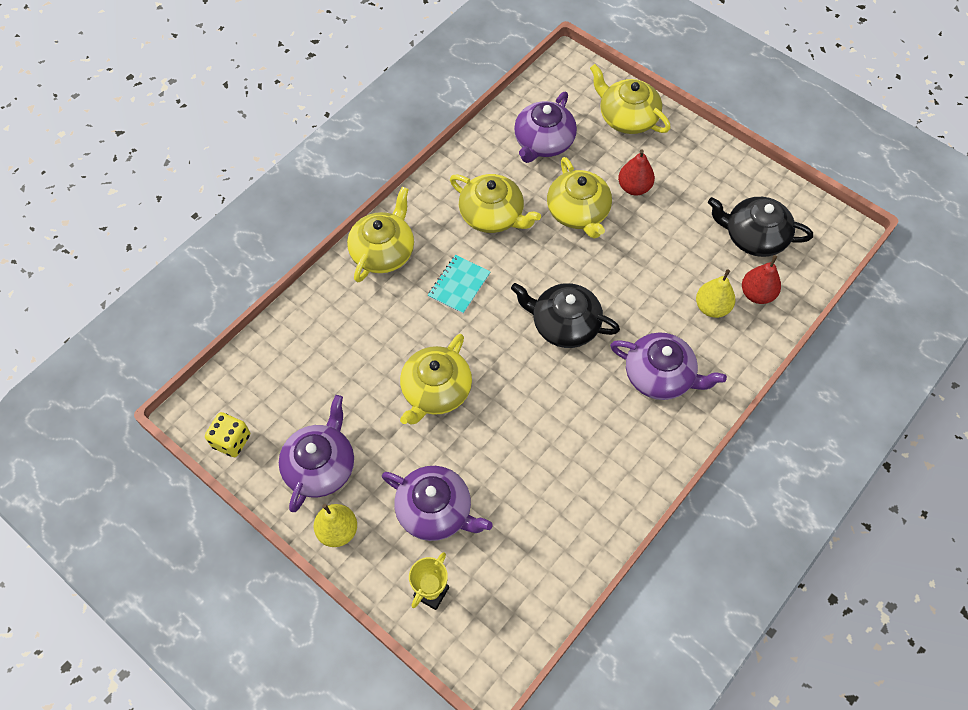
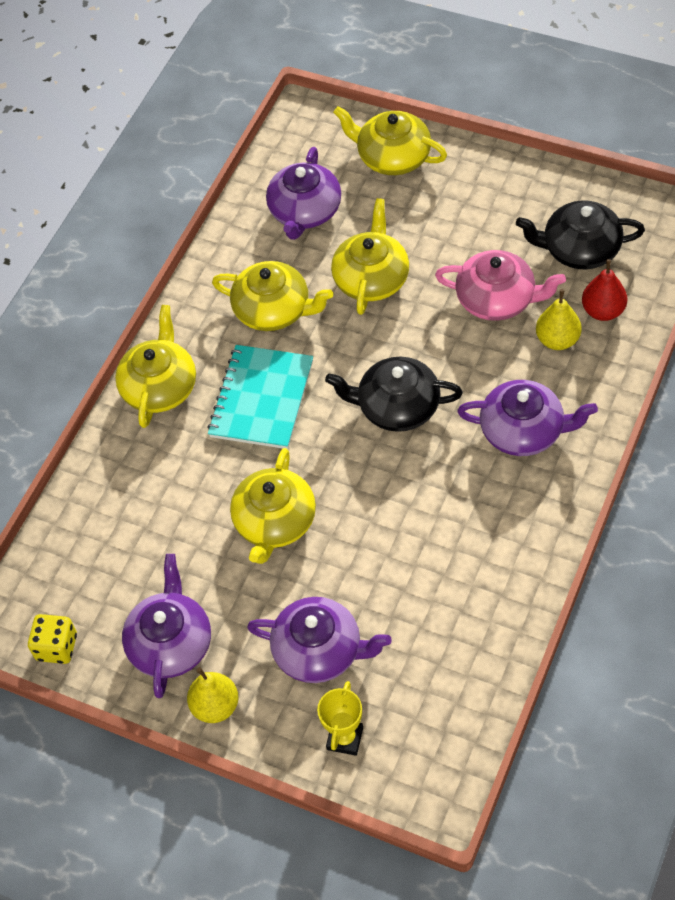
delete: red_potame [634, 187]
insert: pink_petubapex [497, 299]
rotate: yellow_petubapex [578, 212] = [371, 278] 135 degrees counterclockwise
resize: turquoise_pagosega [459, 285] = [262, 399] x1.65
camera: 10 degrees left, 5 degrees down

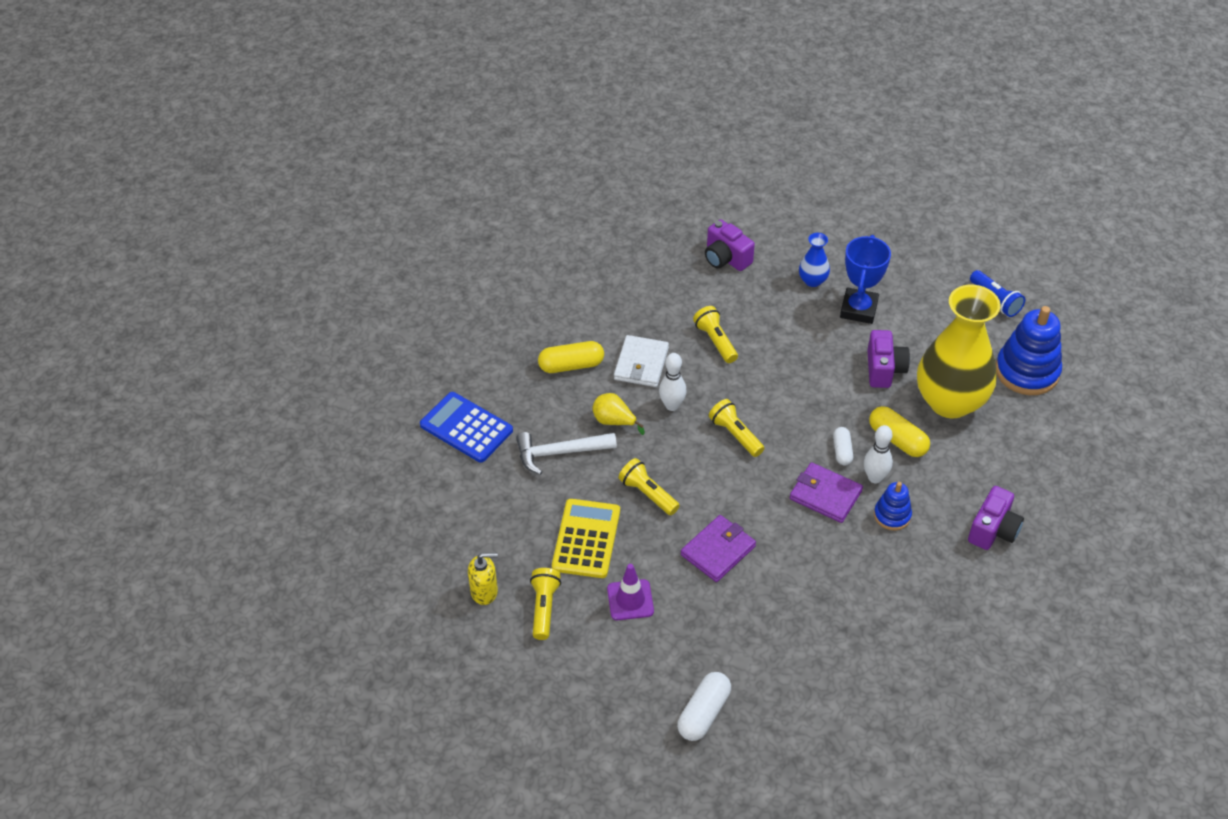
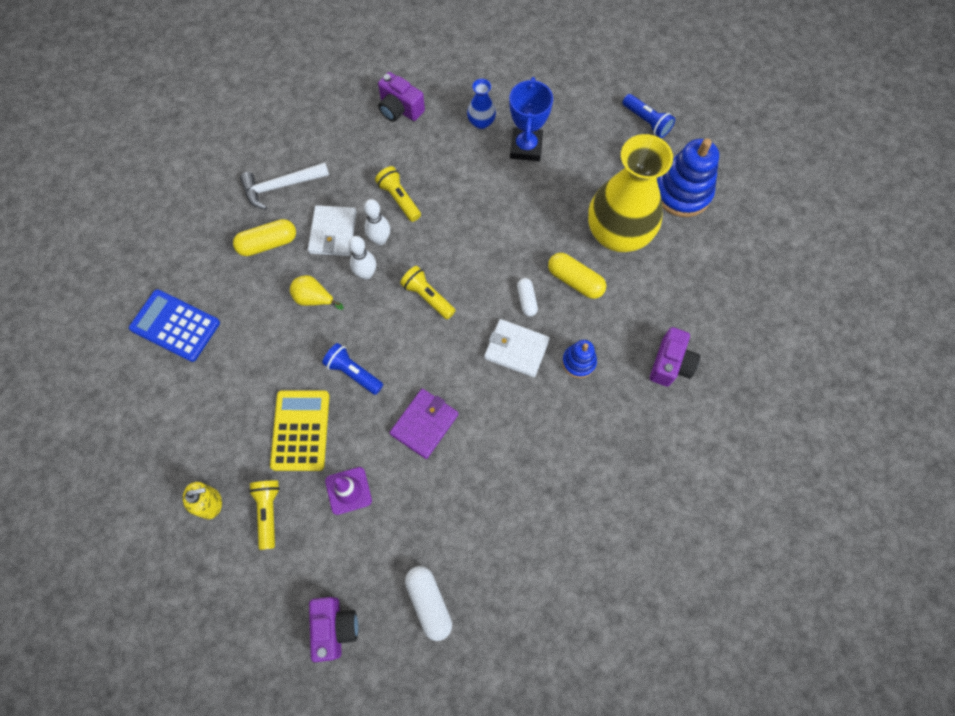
move: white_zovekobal [560, 453] to [281, 186]; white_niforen [875, 478] to [380, 239]; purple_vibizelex [884, 369] to [335, 627]
recolor: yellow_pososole [648, 494] to blue_pososole [353, 372]; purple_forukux [825, 495] to white_forukux [516, 349]
rotate: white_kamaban [703, 713] = [429, 603] 45 degrees counterclockwise
camera: 10 degrees left, 20 degrees up

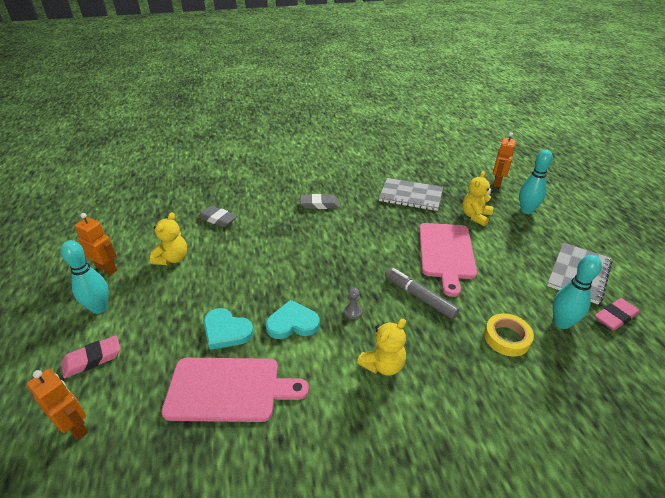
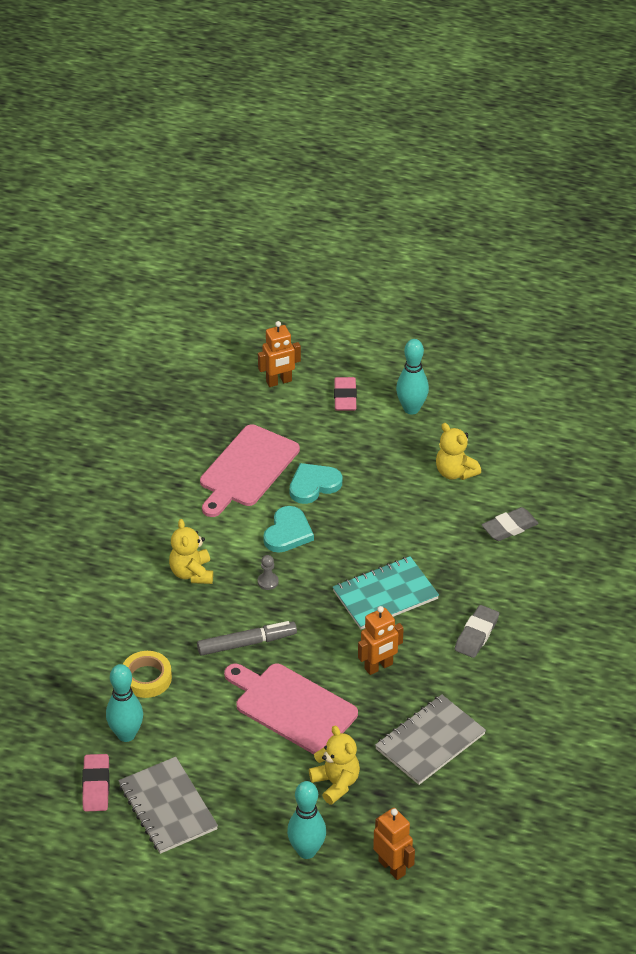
insert: turquoise_pagosega [385, 595]
move: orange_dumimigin [107, 269] to [379, 666]
camera: 120 degrees right, 5 degrees up

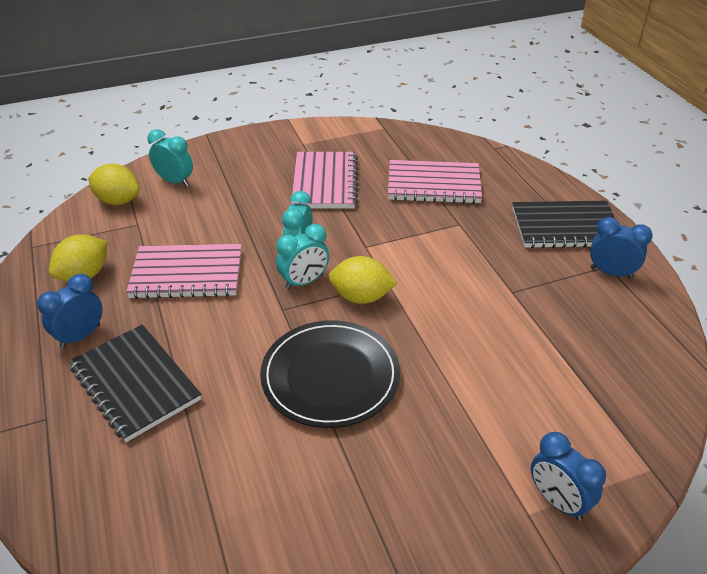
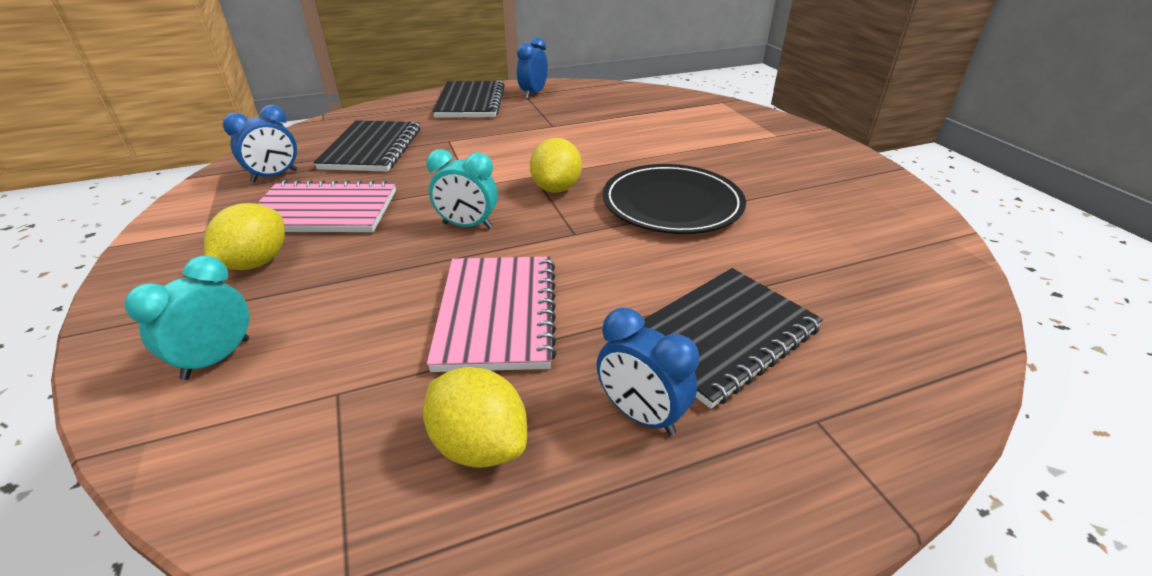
delete: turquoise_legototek [304, 282]
move: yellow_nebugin [118, 201] to [256, 262]; blue_legototek [558, 501] to [275, 176]
recolor: pink_pagosega [433, 184] to black_pagosega [372, 149]
camera: 90 degrees left, 5 degrees down

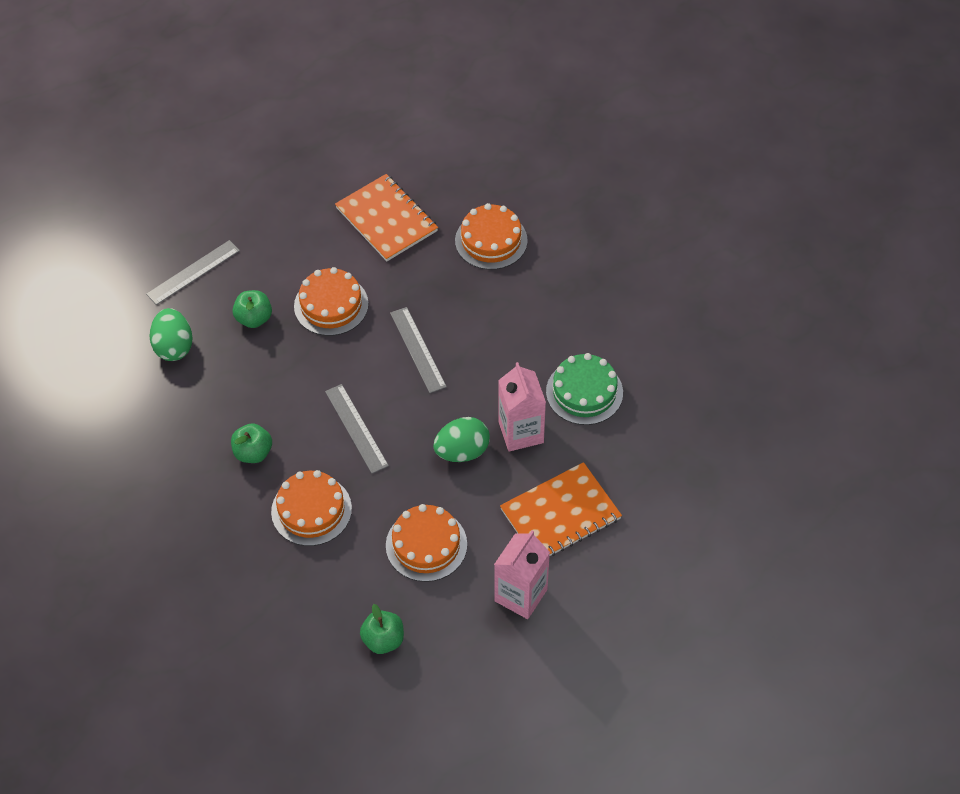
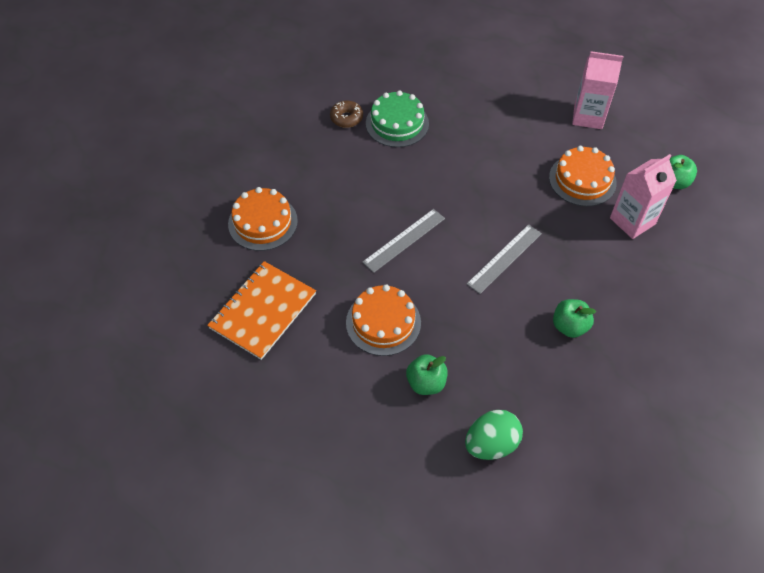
delete: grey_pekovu [193, 272]; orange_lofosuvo [311, 510]; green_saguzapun [462, 451]; orange_pagosega [560, 514]
insert: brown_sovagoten [346, 118]
move: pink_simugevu [521, 432] to [632, 221]
camera: 110 degrees left, 0 degrees up

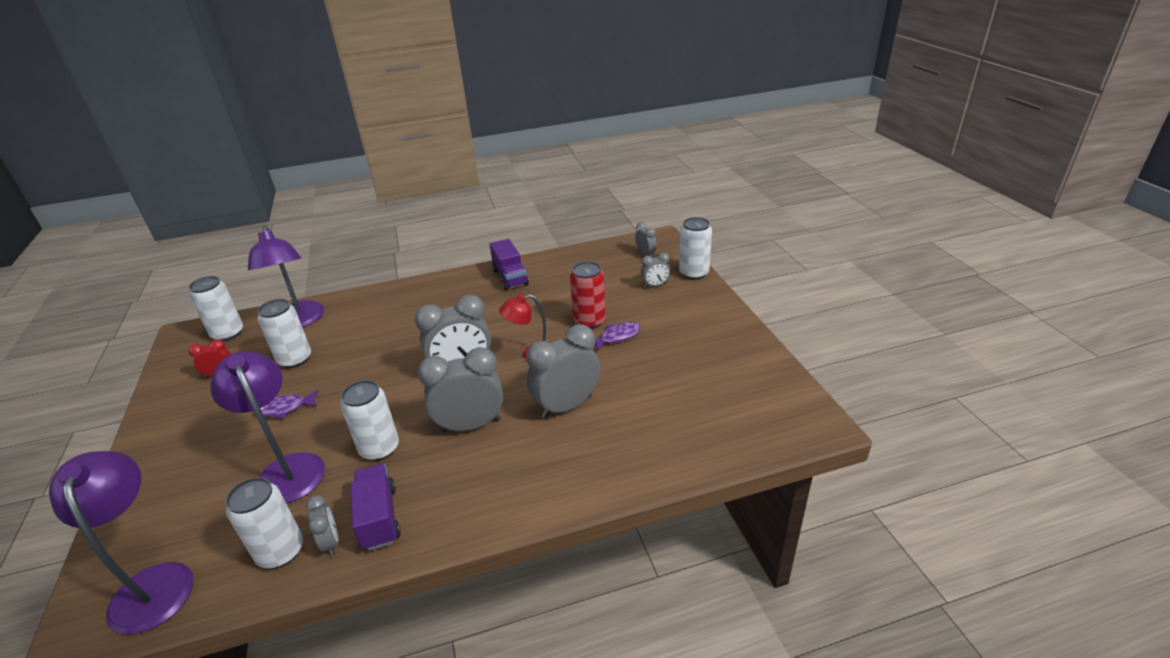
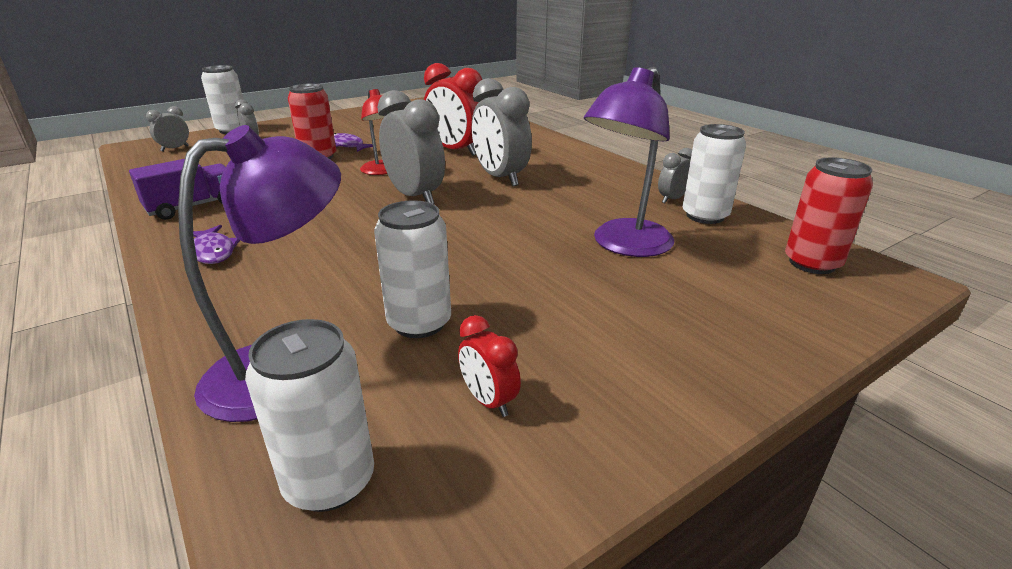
delete: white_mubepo [379, 448]; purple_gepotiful [379, 518]
move: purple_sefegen [284, 408] to [213, 251]
replace: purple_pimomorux [153, 583] to red_mubepo [812, 263]
recolor: grey_legototek [566, 406] to red_legototek [456, 151]
camera: 110 degrees left, 5 degrees down

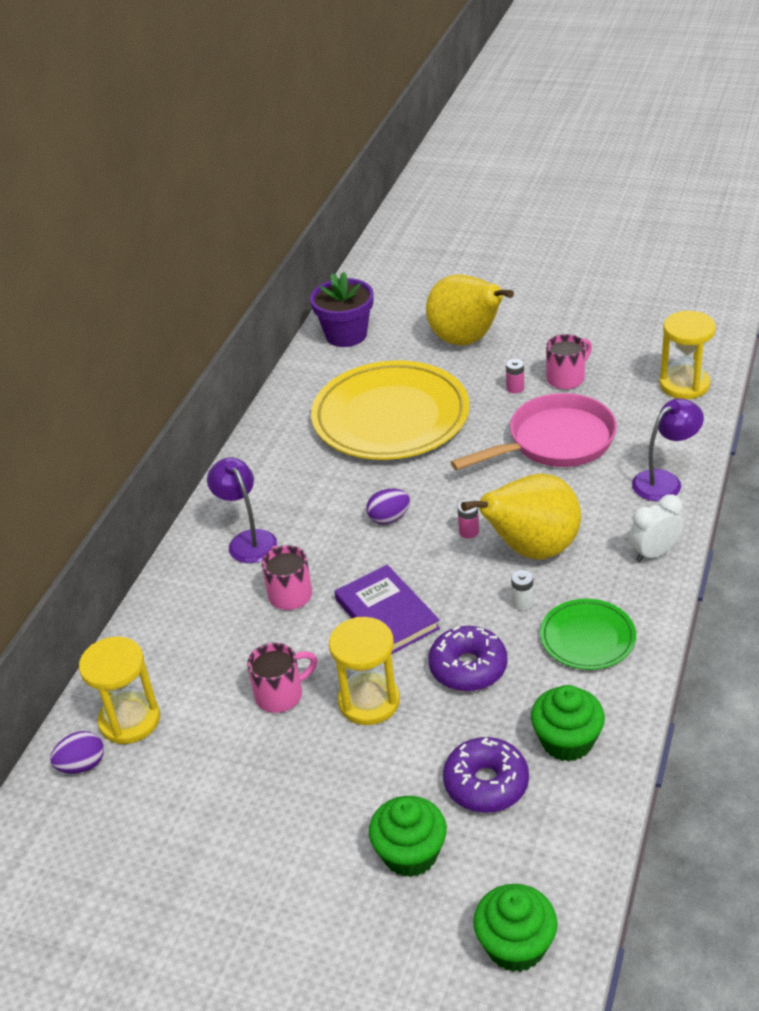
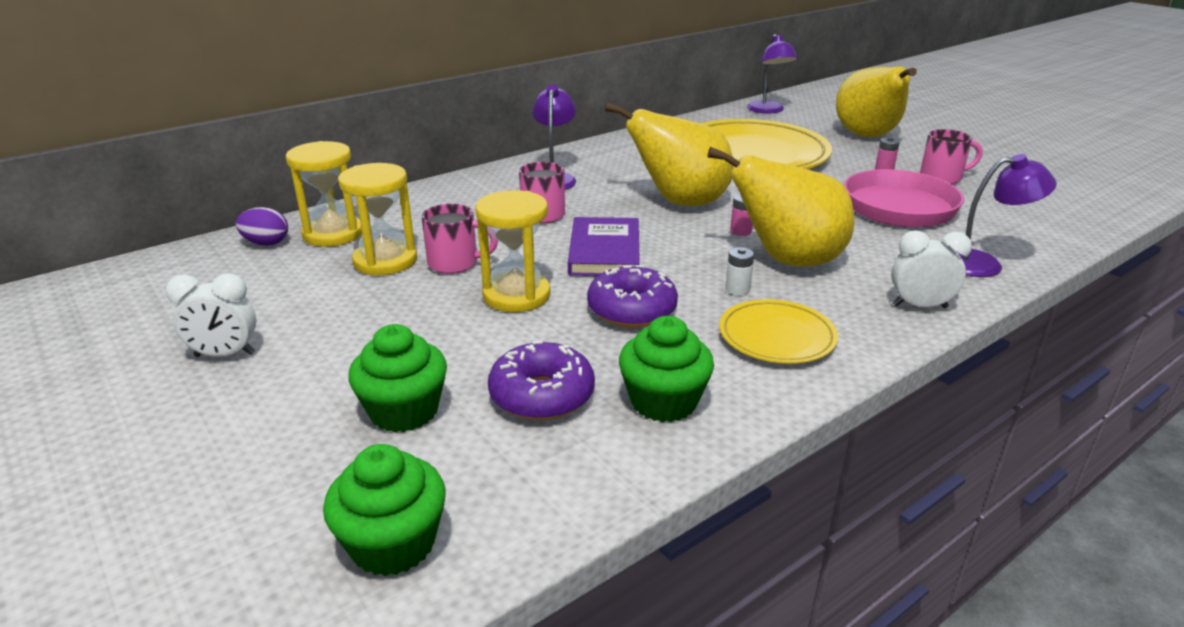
insert: white_legototek [225, 355]
move: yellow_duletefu [684, 385] to [385, 261]
replace: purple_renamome [346, 335] to purple_pimomorux [768, 110]; purple_saguzapun [389, 518] to yellow_potame [680, 202]
recolor: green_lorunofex [587, 638] to yellow_lorunofex [776, 337]
camera: 30 degrees right, 10 degrees down

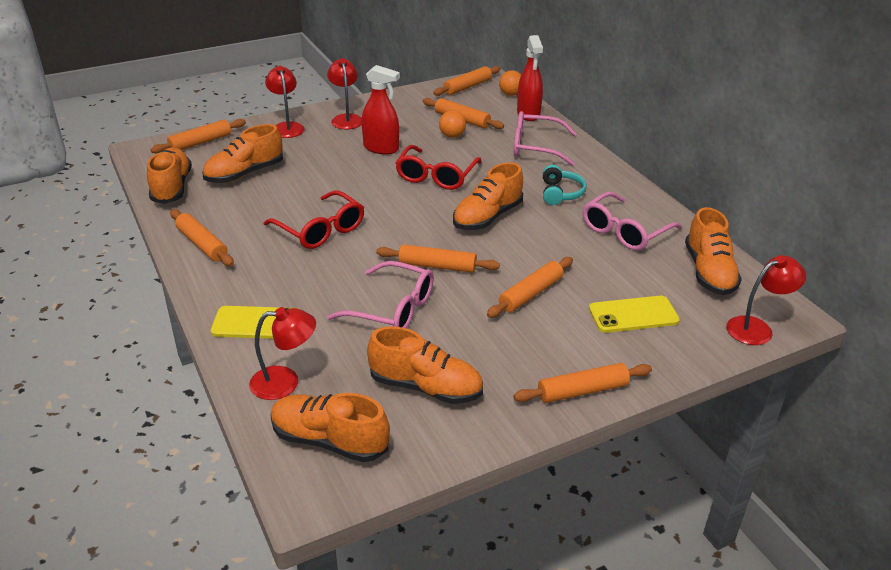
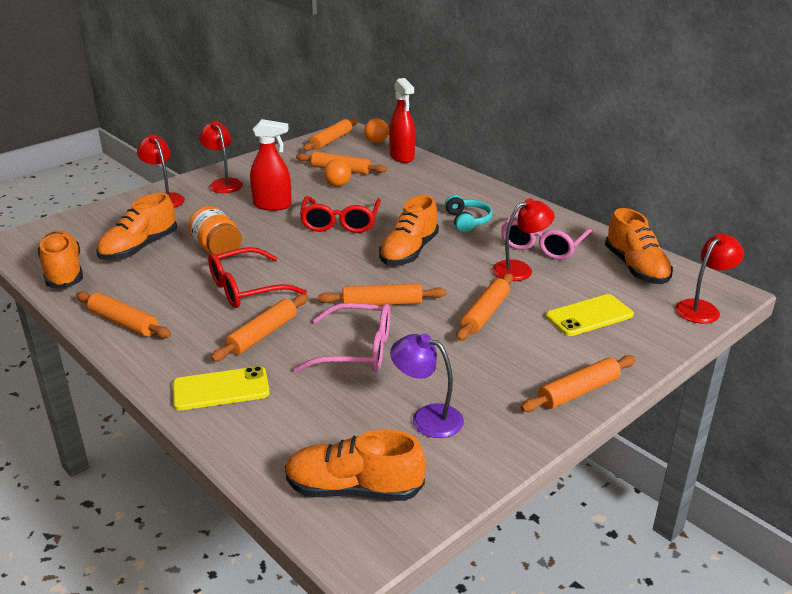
delete: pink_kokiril [535, 147]
insert: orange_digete [217, 249]
move: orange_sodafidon [200, 142] to [262, 334]; red_pimomorux [285, 382] to [520, 269]
replace: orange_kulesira [426, 387] to purple_pimomorux [427, 418]
rotate: red_kokiril [320, 230] = [246, 289] 120 degrees clockwise
camera: 15 degrees left, 5 degrees down

